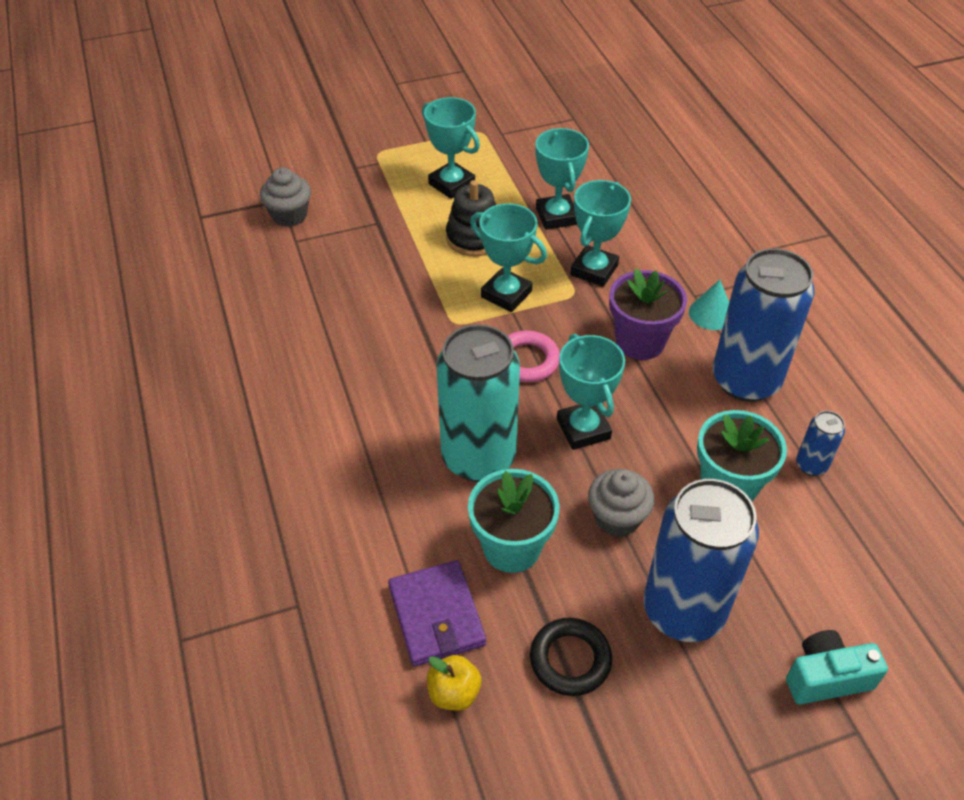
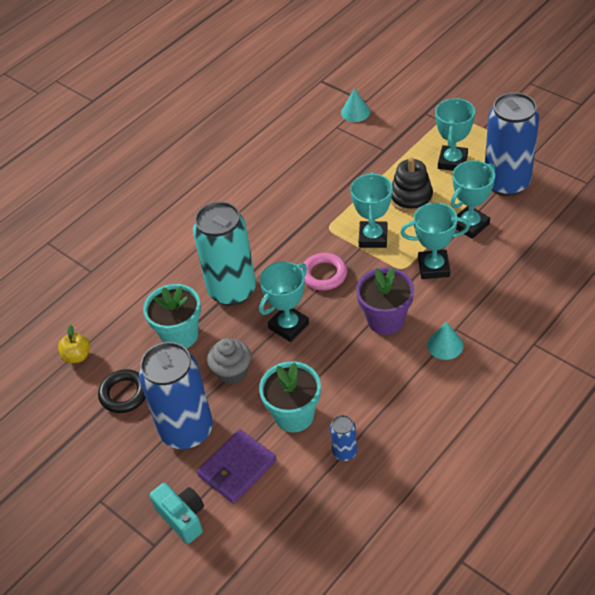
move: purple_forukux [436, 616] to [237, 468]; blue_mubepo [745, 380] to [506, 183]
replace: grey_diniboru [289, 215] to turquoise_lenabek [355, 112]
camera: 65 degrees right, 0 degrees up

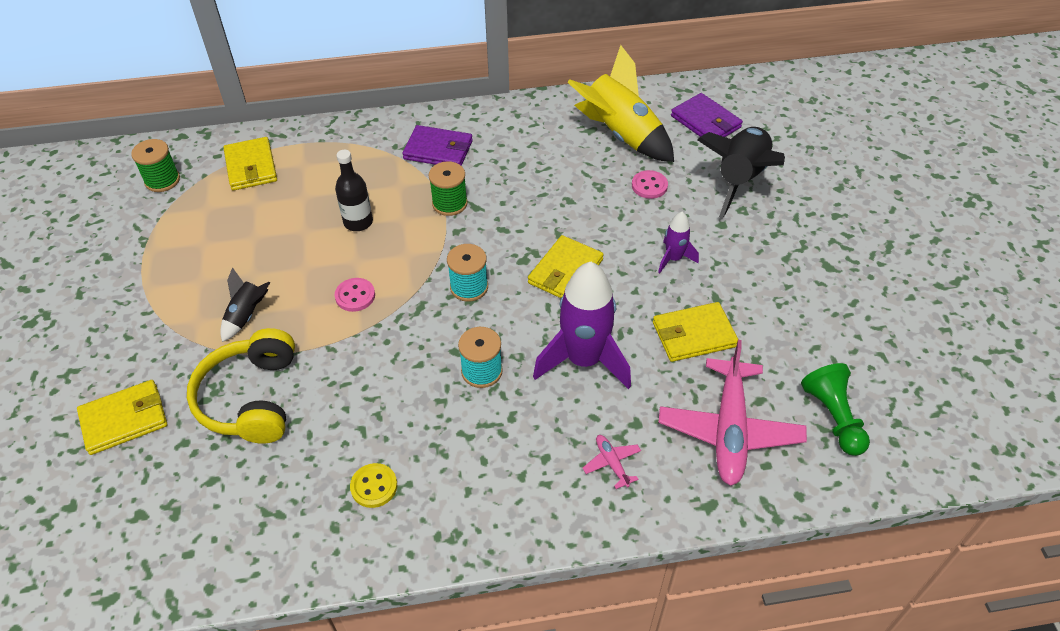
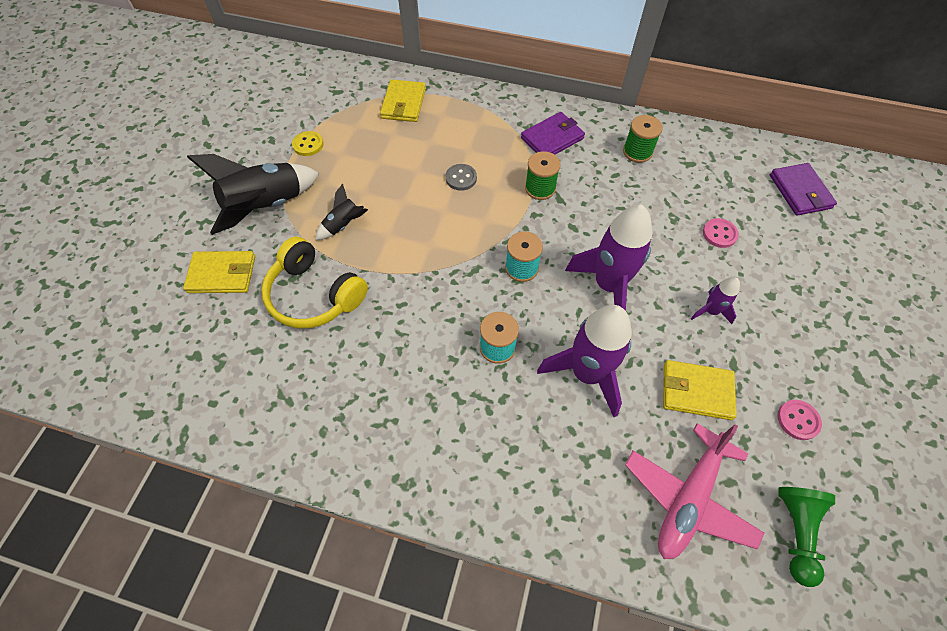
delete: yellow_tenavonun [621, 135]; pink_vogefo [611, 463]
move: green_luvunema [162, 180] to [637, 152]; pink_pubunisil [355, 296] to [798, 420]; yellow_pubunisil [374, 486] to [308, 145]; black_tenavonun [740, 179] to [266, 206]
replace: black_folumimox [358, 222] to grey_pubunisil [461, 178]; yellow_forukux [565, 271] to purple_tenavonun [608, 285]
rotate: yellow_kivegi [251, 398] = [314, 295] 75 degrees counterclockwise; purple_forukux [438, 150] = [552, 138] 75 degrees counterclockwise
camera: 25 degrees right, 10 degrees up

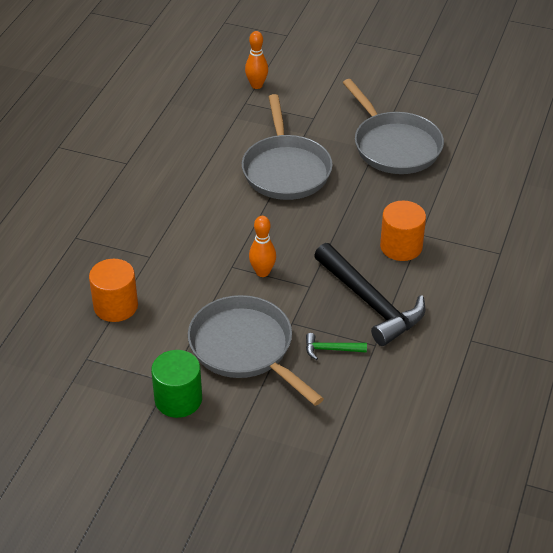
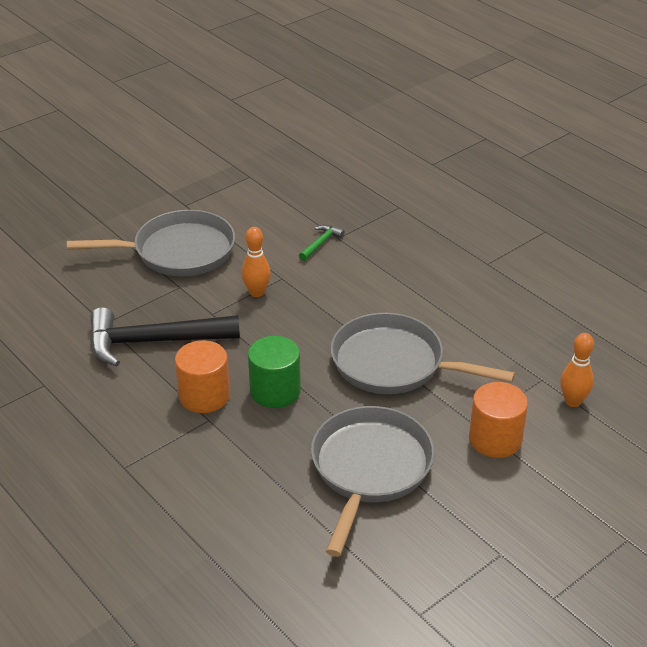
move: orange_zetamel [116, 306] to [495, 439]; green_zetamel [178, 399] to [275, 391]; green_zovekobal [331, 349] to [321, 243]
rotate: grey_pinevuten [394, 146] = [369, 469] 105 degrees clockwise
camera: 120 degrees right, 5 degrees down

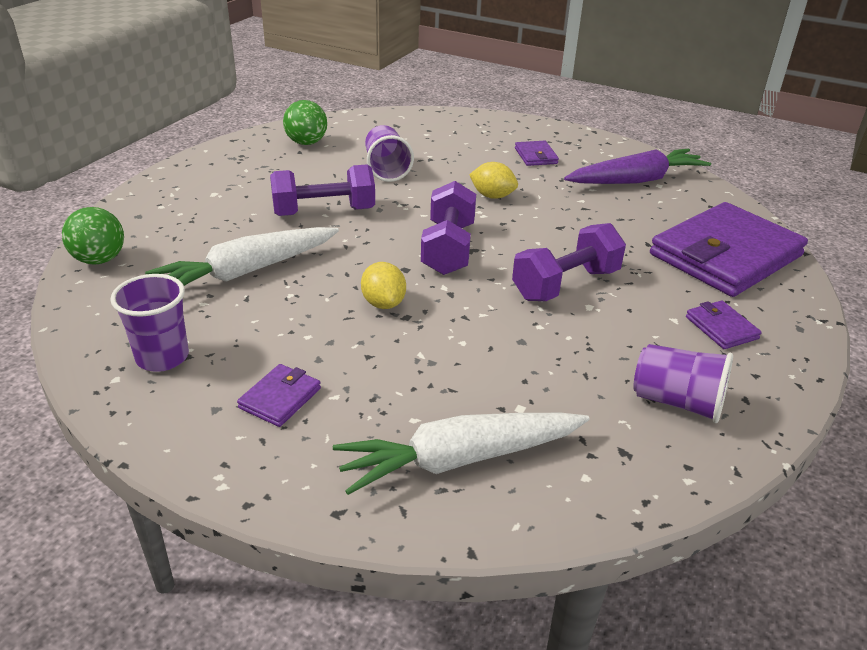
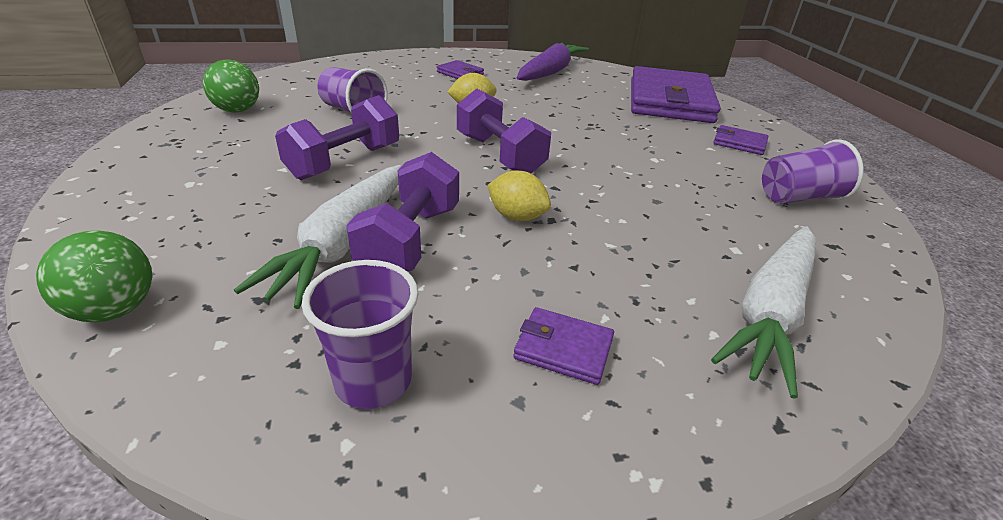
move: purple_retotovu [565, 284] to [410, 240]
rotate: purple_forukux [280, 398] = [563, 349] 60 degrees counterclockwise
camera: 40 degrees left, 0 degrees up

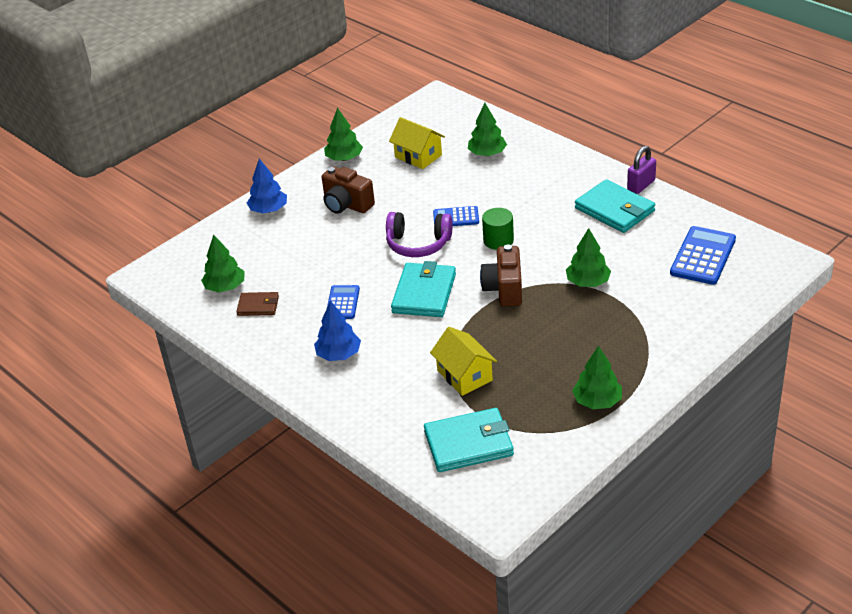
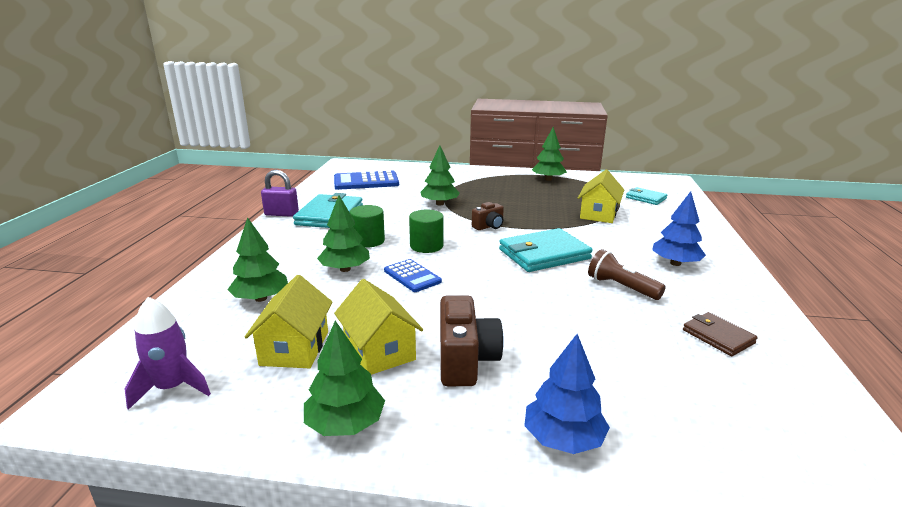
delete: purple_kivegi [418, 244]
insert: purple_tenavonun [172, 388]; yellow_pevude [379, 351]; green_zetamel [368, 241]
move: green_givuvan [225, 287] to [345, 269]
replace: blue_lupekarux [342, 302] to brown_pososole [621, 287]
resize: turquoise_forukux [469, 443] = [645, 198] x0.56; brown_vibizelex [504, 289] = [489, 226] x0.59
camera: 130 degrees left, 15 degrees down

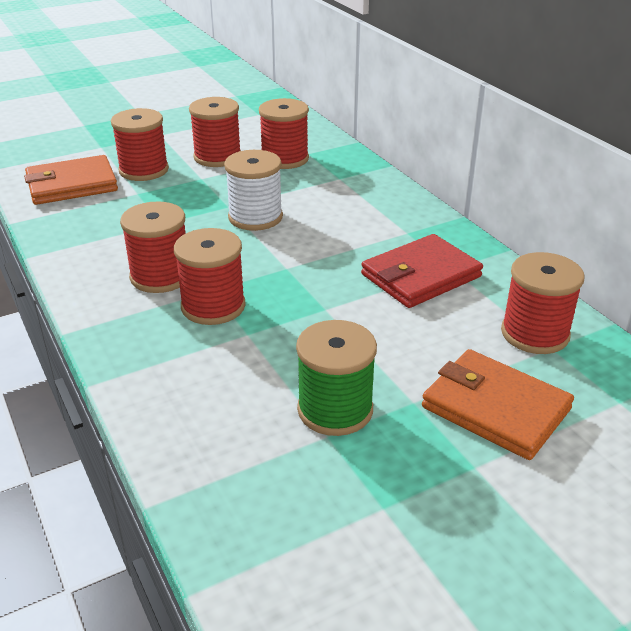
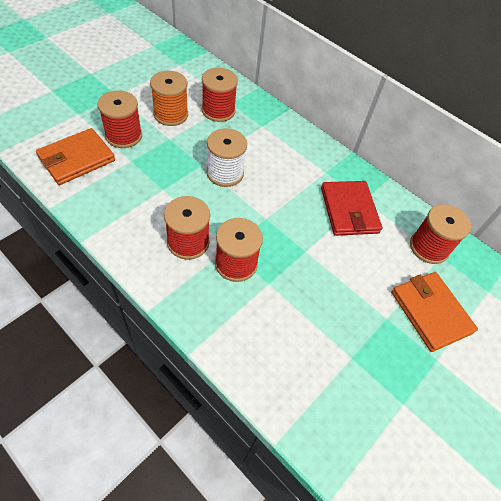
delete: green_luvunema [335, 409]
recolor: red_luvunema [217, 157] to orange_luvunema [171, 114]
rotate: red_forukux [420, 276] = [349, 210] 45 degrees counterclockwise; orange_forukux [495, 408] = [430, 312] 45 degrees clockwise
camera: 25 degrees left, 20 degrees up

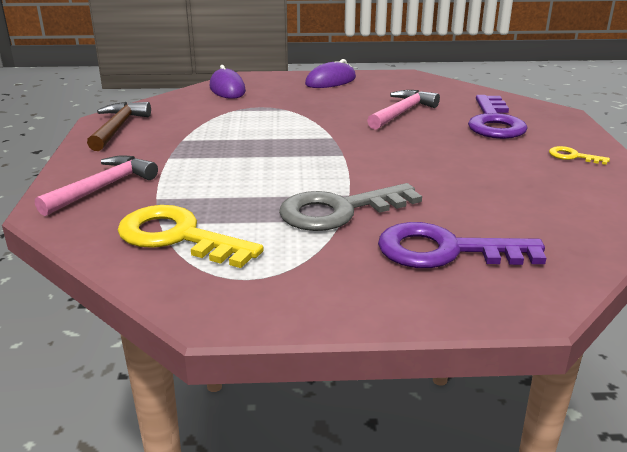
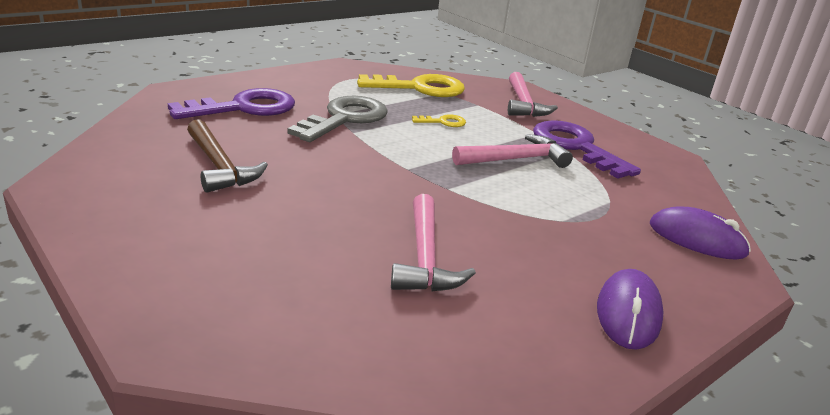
insert: pink_zovekobal [516, 159]
move: brown_zovekobal [117, 128] to [219, 166]; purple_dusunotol [494, 123] to [575, 147]; yellow_dusunotol [572, 156] to [443, 122]
camera: 140 degrees right, 0 degrees up

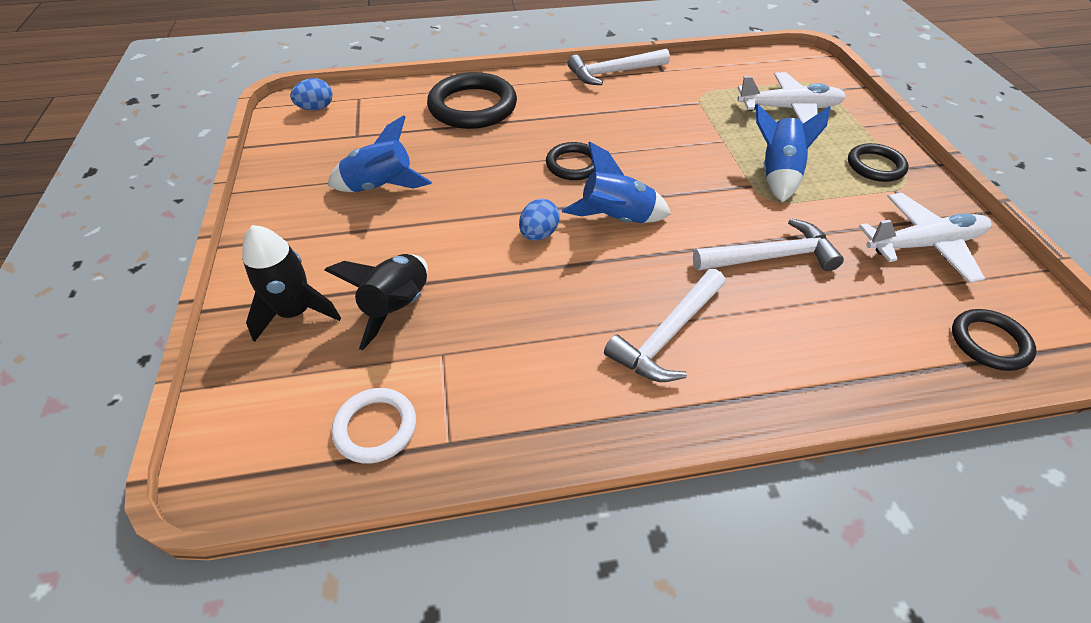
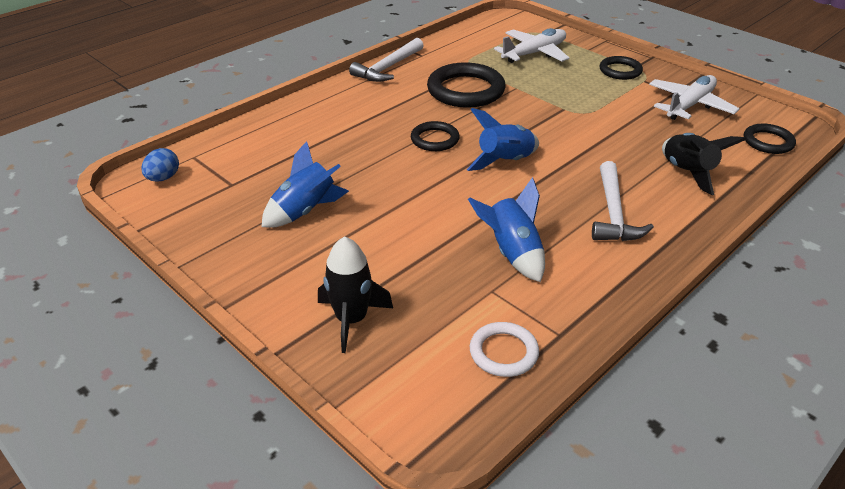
delete: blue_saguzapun [539, 234]; white_zovekobal [770, 257]
move: black_tenavonun [398, 308] to [688, 173]; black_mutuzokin [472, 106] to [466, 90]; blue_tenavonun [777, 174] to [512, 253]
camera: 35 degrees left, 10 degrees down

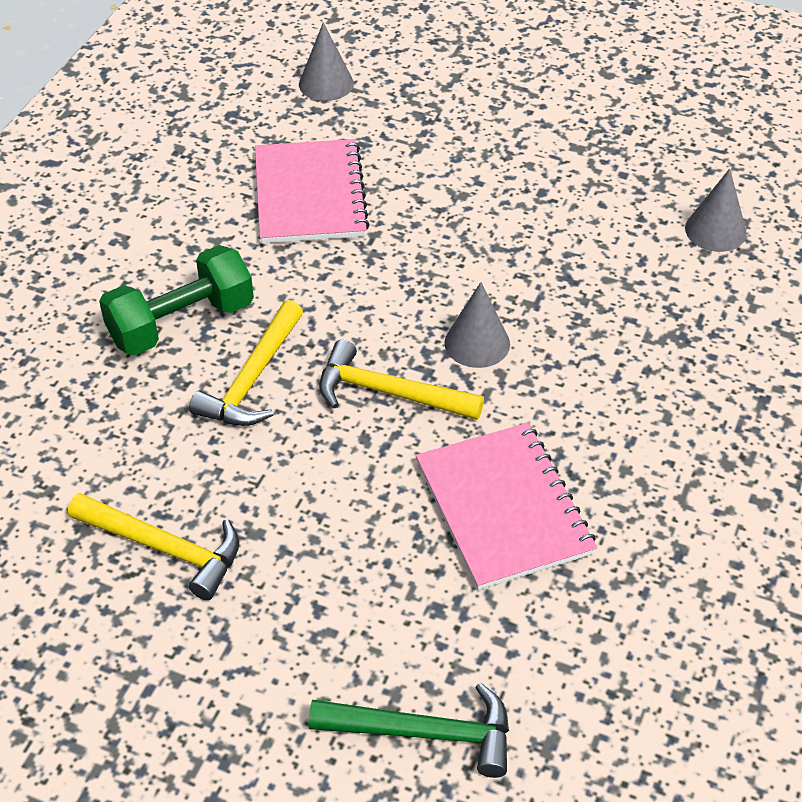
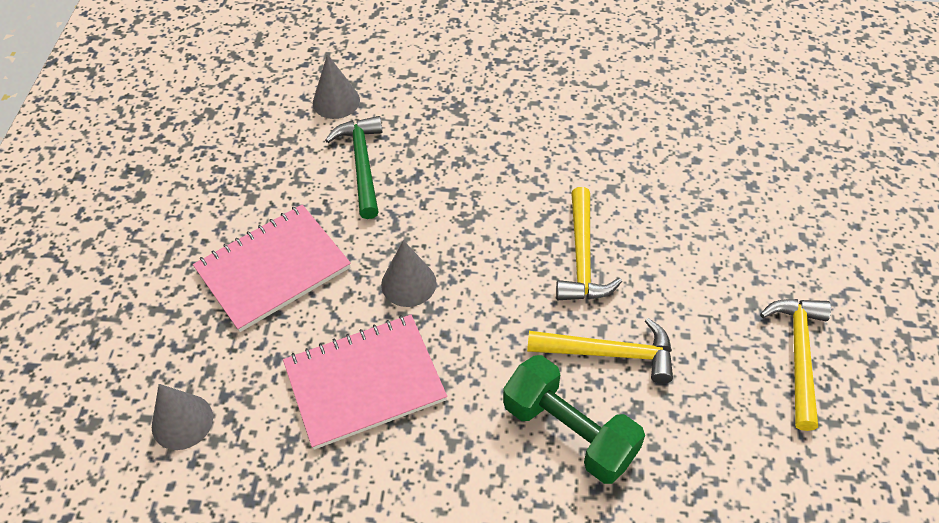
move: green_zovekobal [424, 732] to [362, 165]; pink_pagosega [504, 507] to [273, 269]; grey_lenabek [477, 343] to [408, 283]
camera: 105 degrees left, 5 degrees up

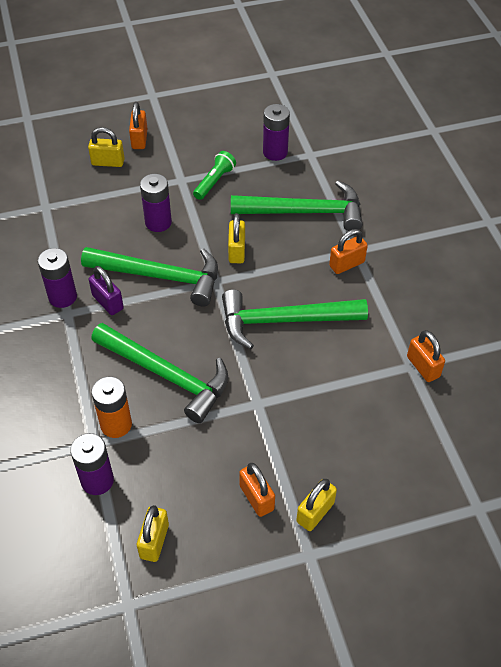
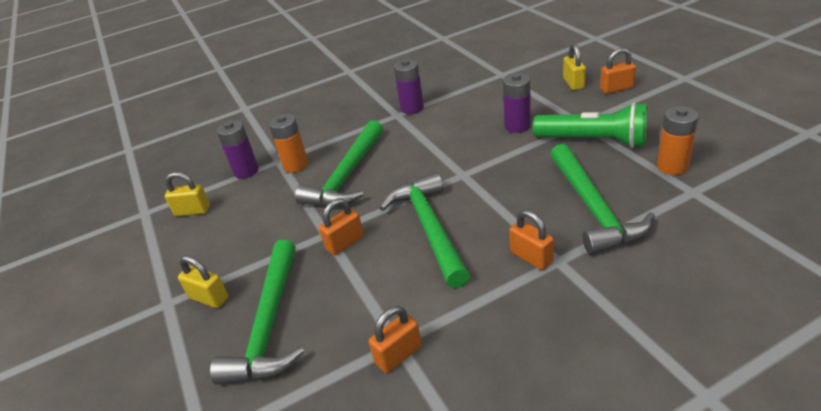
delete: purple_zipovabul [108, 302]; yellow_zipovabul [236, 251]
move: green_zovekobal [160, 277] to [269, 324]; orange_zipovabul [256, 497] to [345, 243]
recolor: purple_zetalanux [275, 152] to orange_zetalanux [672, 166]
resize: green_pososole [214, 181] = [593, 141] x1.79
camera: 85 degrees right, 15 degrees down

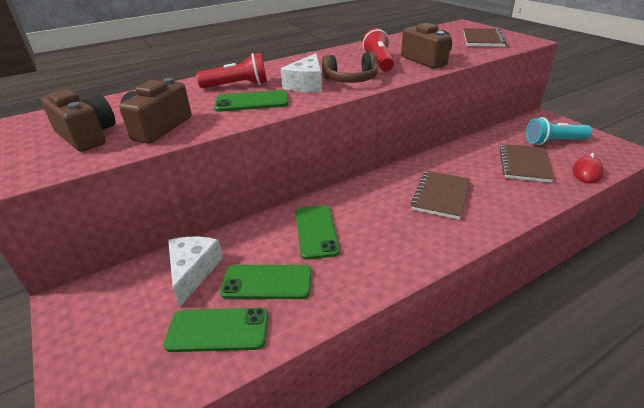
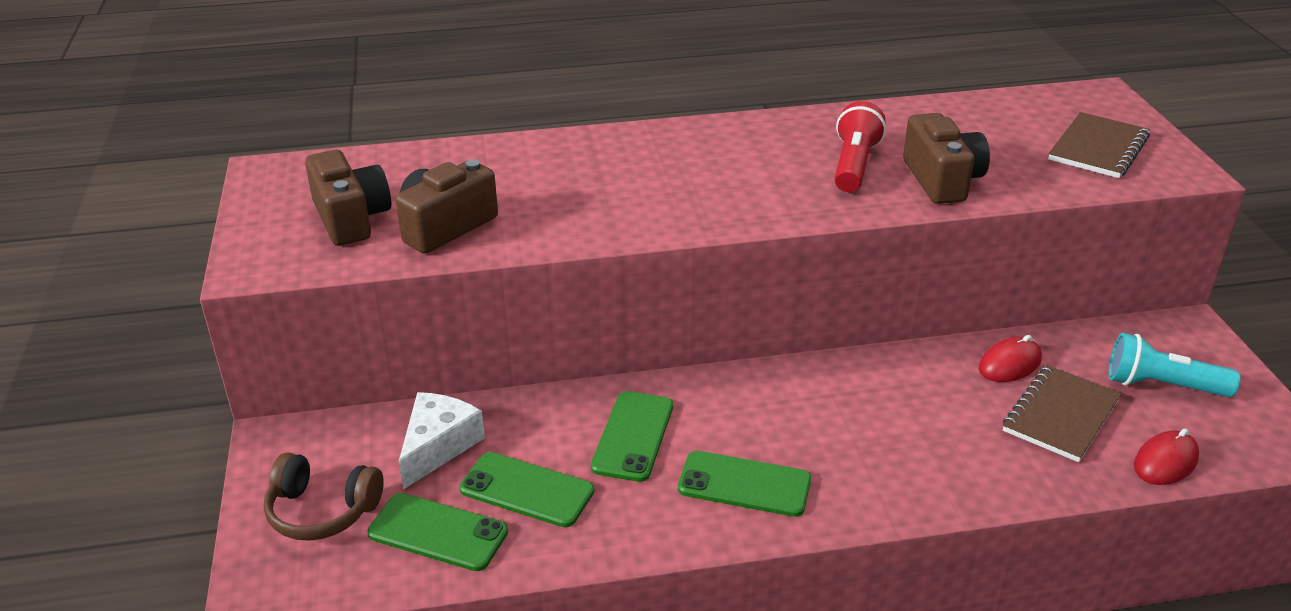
delete: red_pososole [237, 86]; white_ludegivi [306, 84]; brown_pagosega [441, 196]
insert: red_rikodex [1009, 364]
move: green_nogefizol [252, 102] to [744, 484]; brown_kivegi [351, 80] to [322, 511]
camera: 20 degrees right, 0 degrees up

